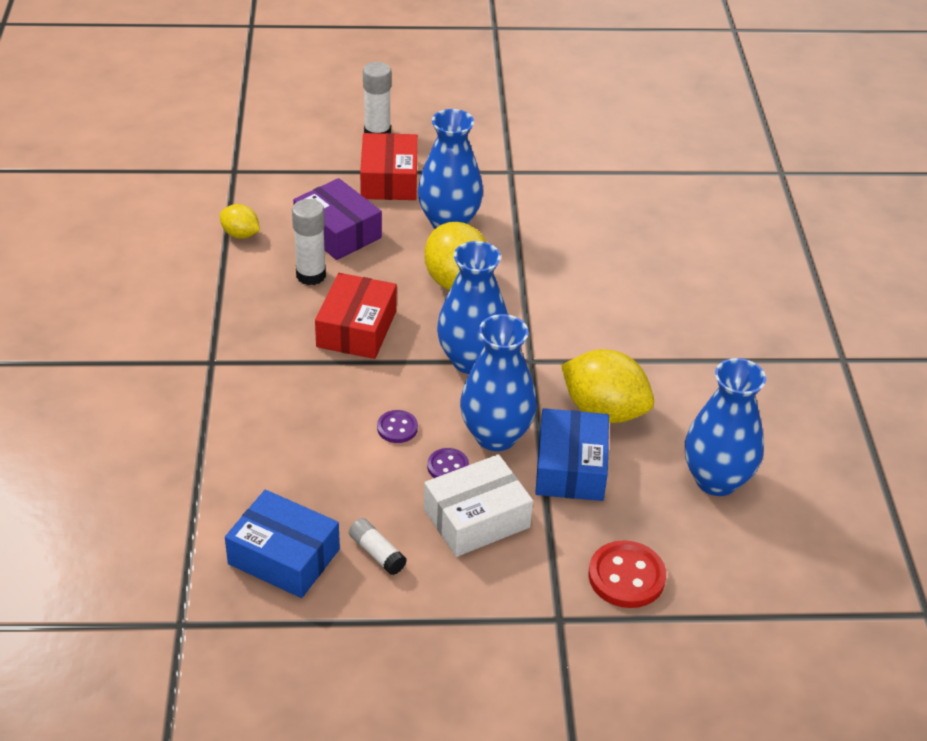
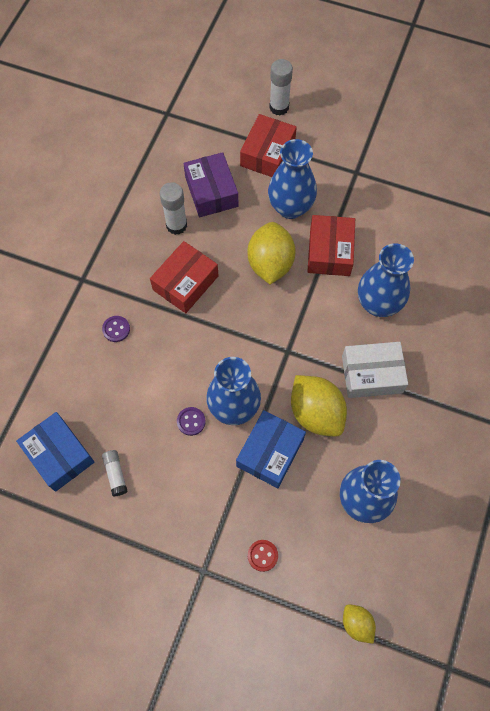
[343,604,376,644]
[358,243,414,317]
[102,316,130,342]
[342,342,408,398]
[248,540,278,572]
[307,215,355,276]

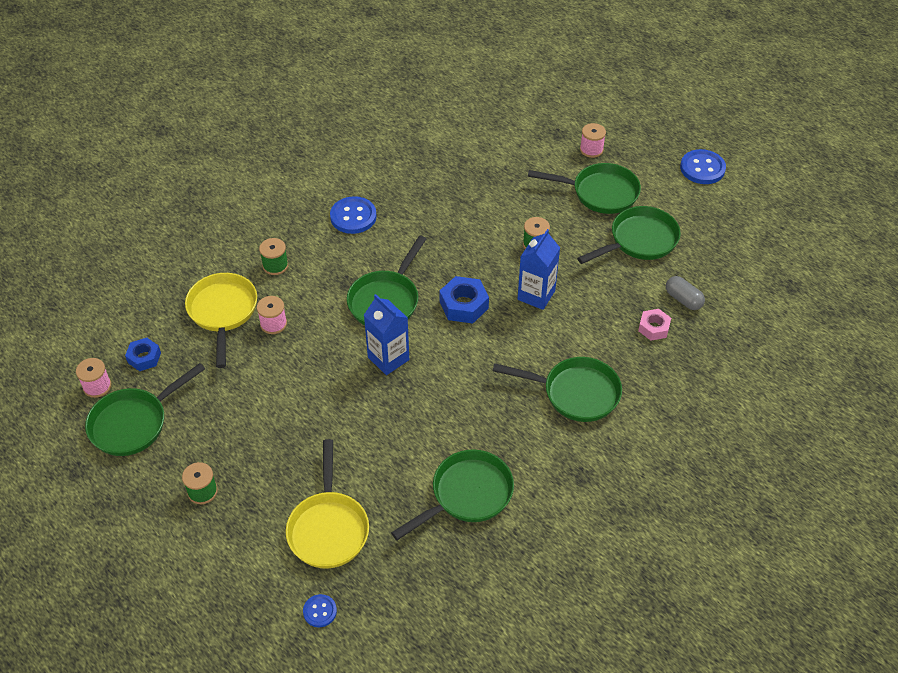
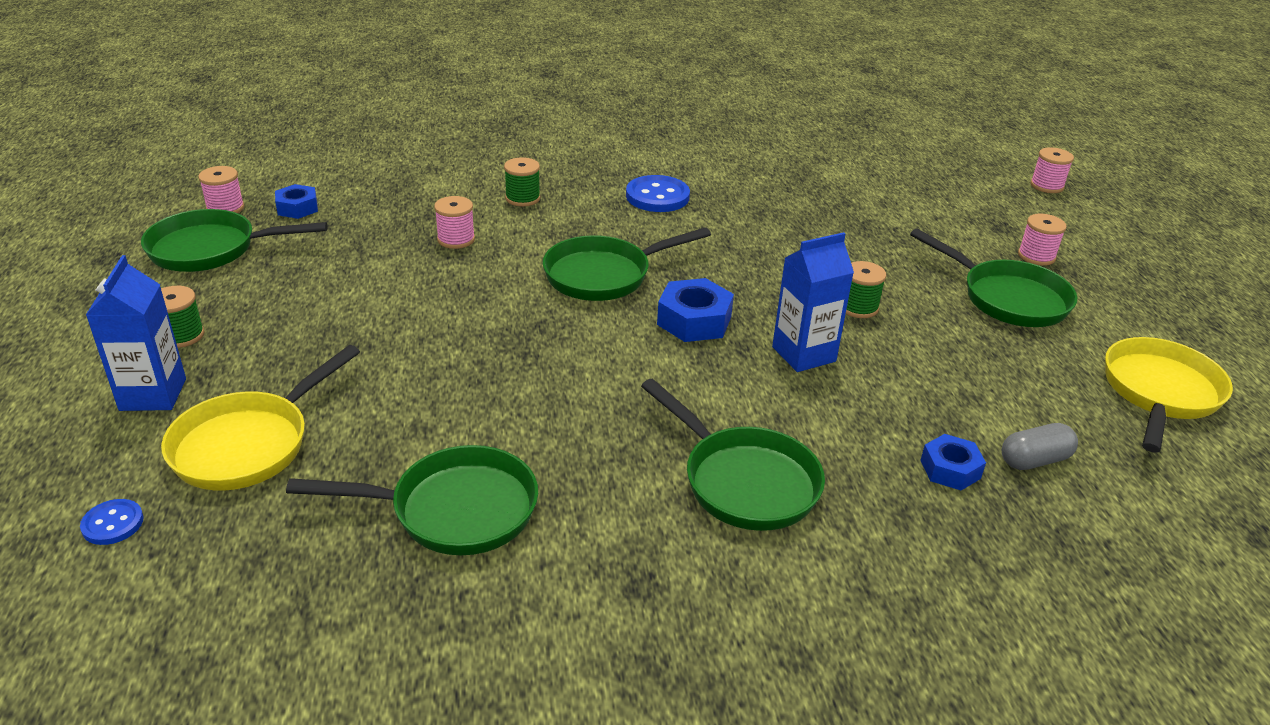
[680,149,726,184] (first image)
[577,206,681,264] (first image)
[1105,337,1233,453]
[1002,423,1078,470]
[86,255,186,411]
[920,434,986,490]
[1030,147,1074,193]

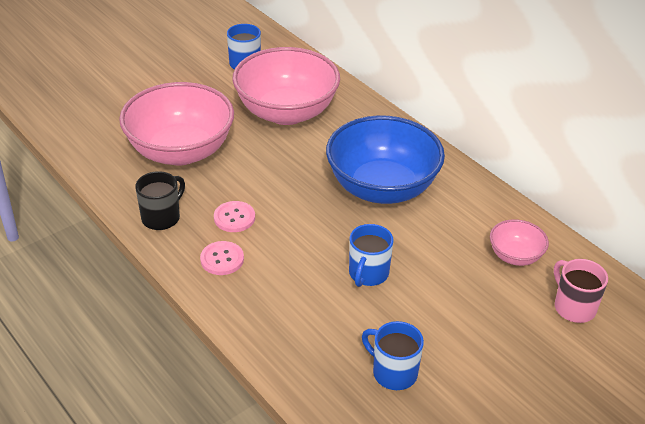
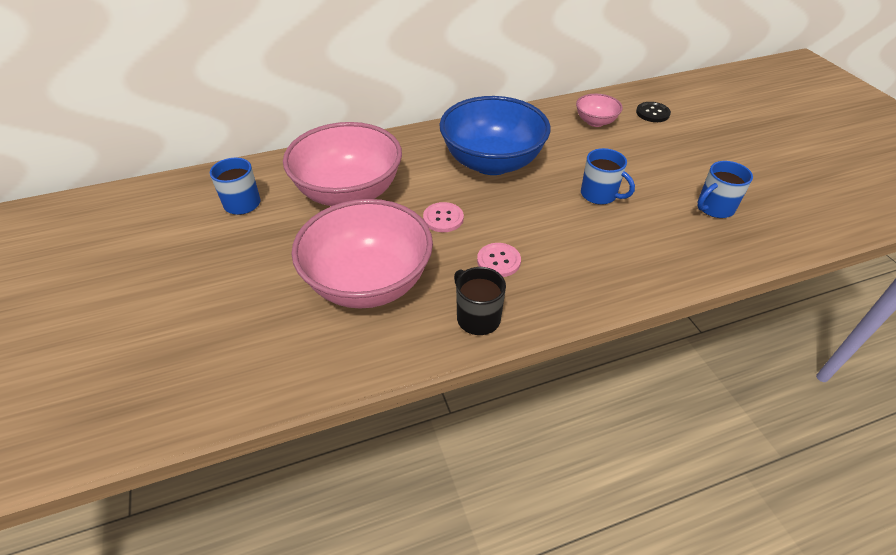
[423,202,464,232]
[636,102,671,122]

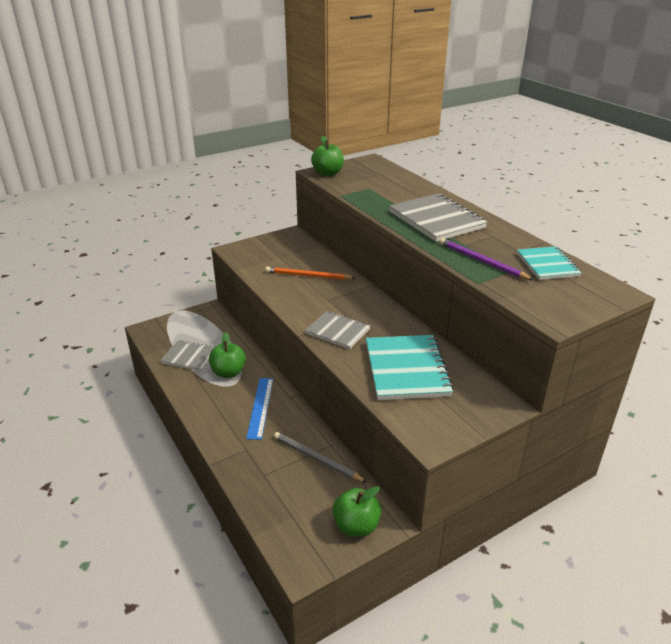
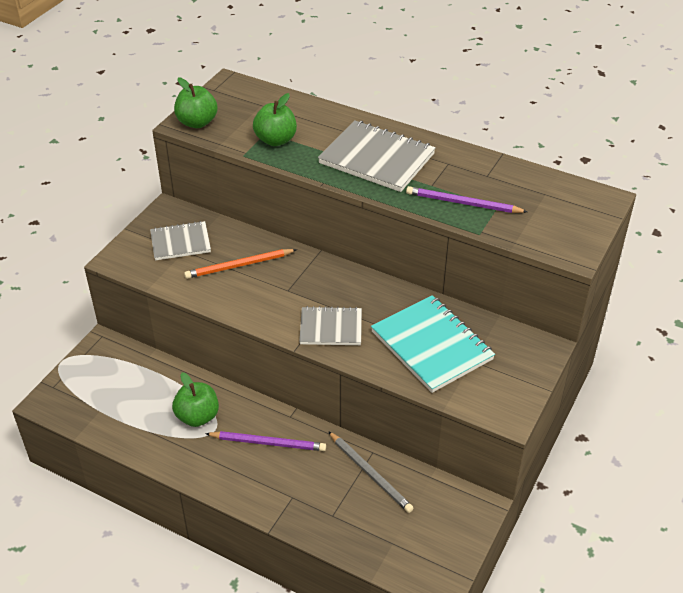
[517,246,582,280] (first image)
[150,221,211,260]
[205,431,326,451]
[328,431,414,513]
[253,93,297,146]

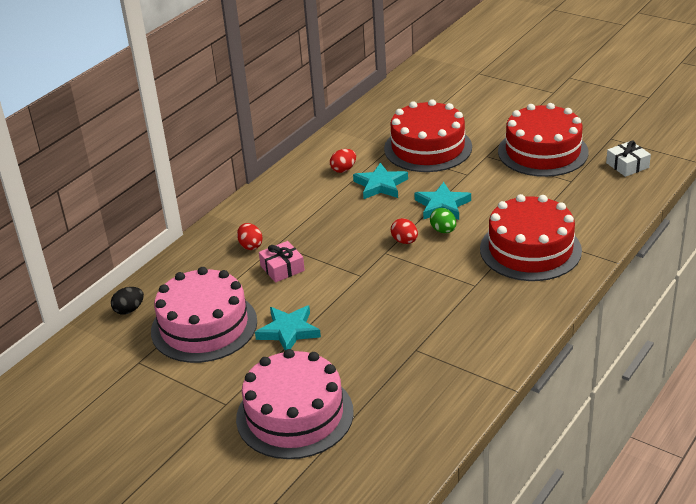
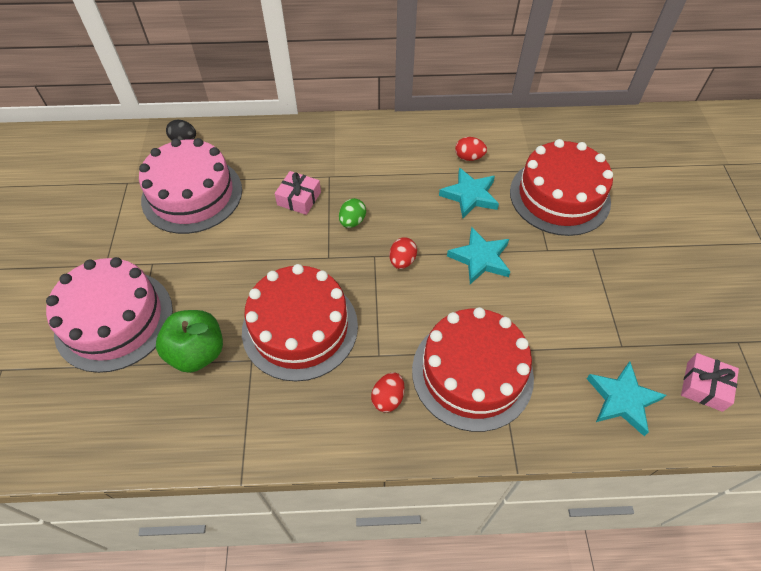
[242,264,358,381]
[681,353,739,412]
[339,198,366,228]
[371,373,405,412]
[587,362,666,436]
[156,310,223,373]

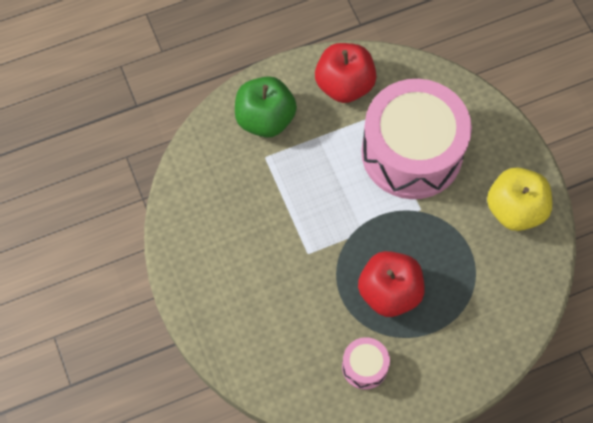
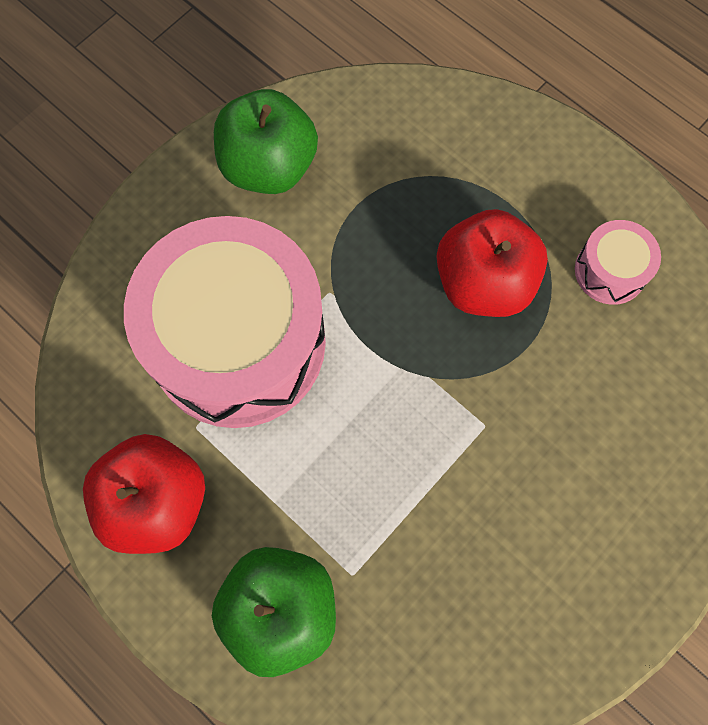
[214,89,318,194]

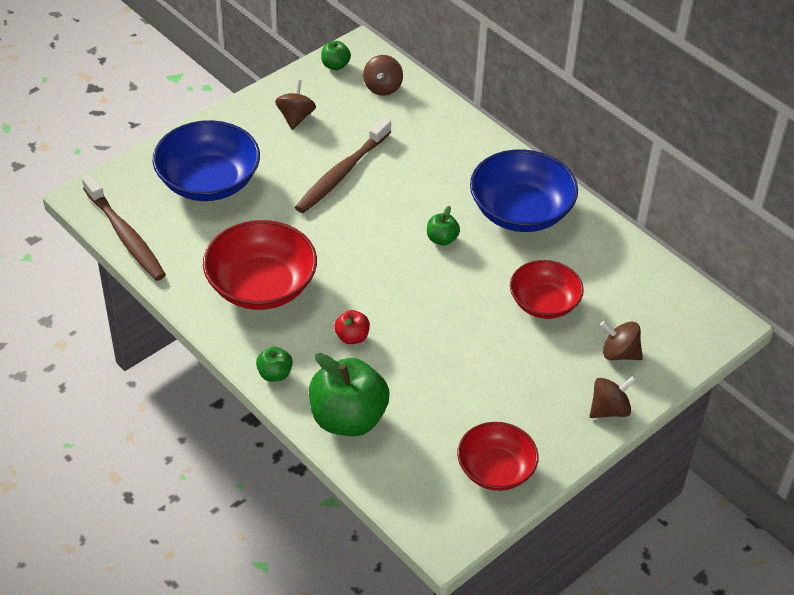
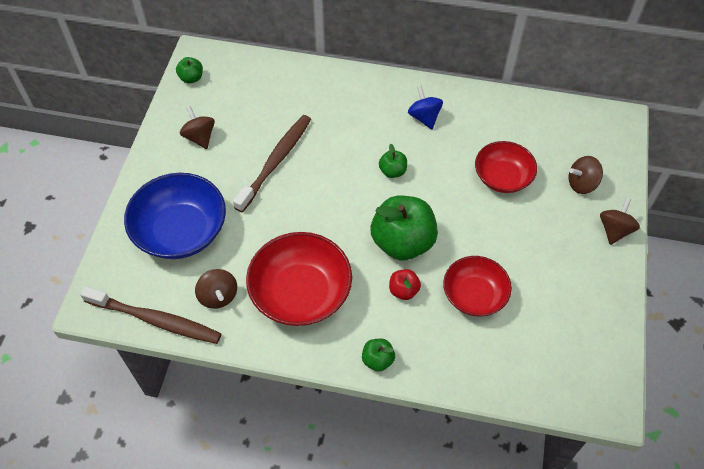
[195,269,237,309]
[233,115,311,213]
[408,86,443,129]
[371,196,438,261]
[443,256,512,316]

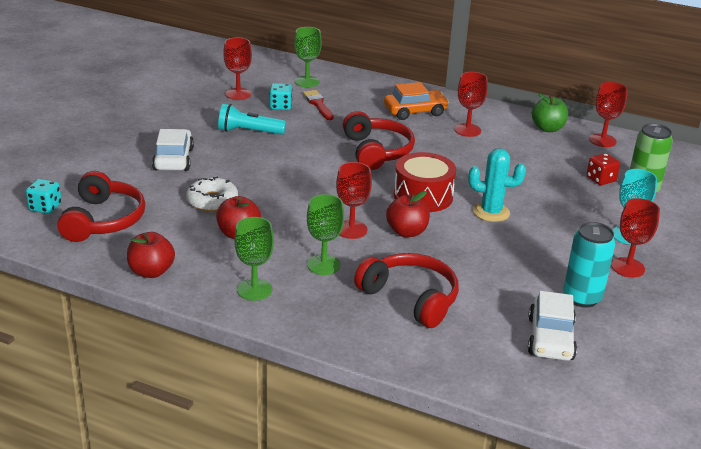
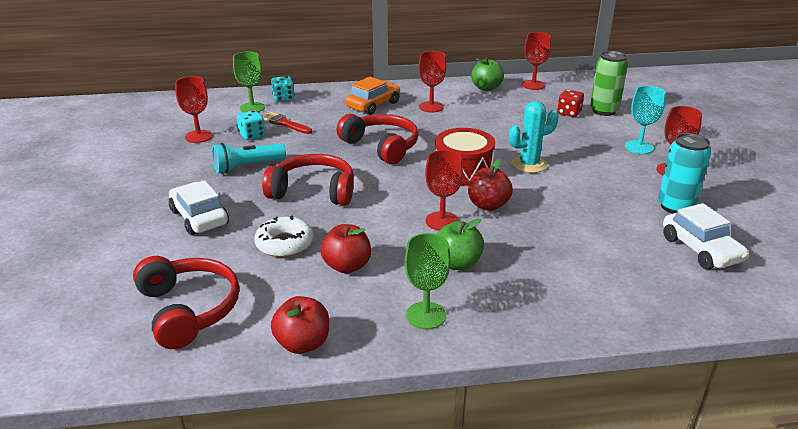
[271,76,295,102]
[437,219,484,270]
[262,154,354,206]

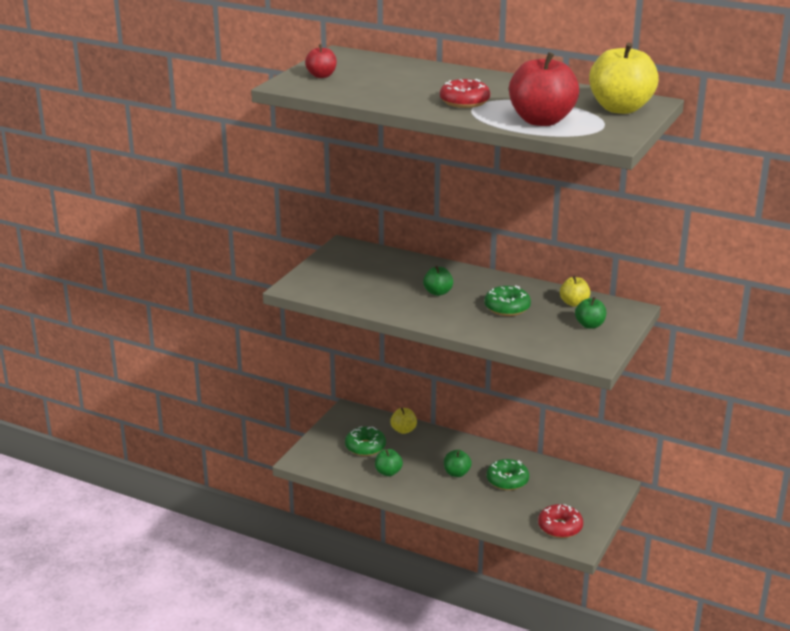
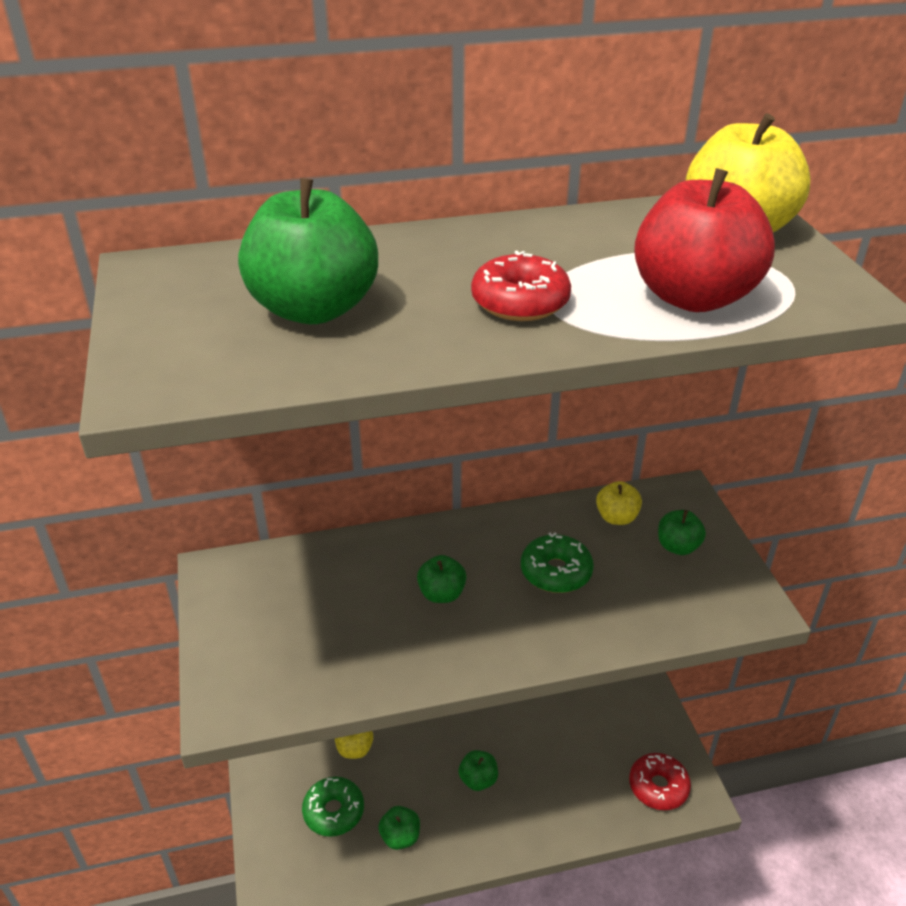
[305,44,337,78] (first image)
[487,459,529,490] (first image)
[238,178,378,324]

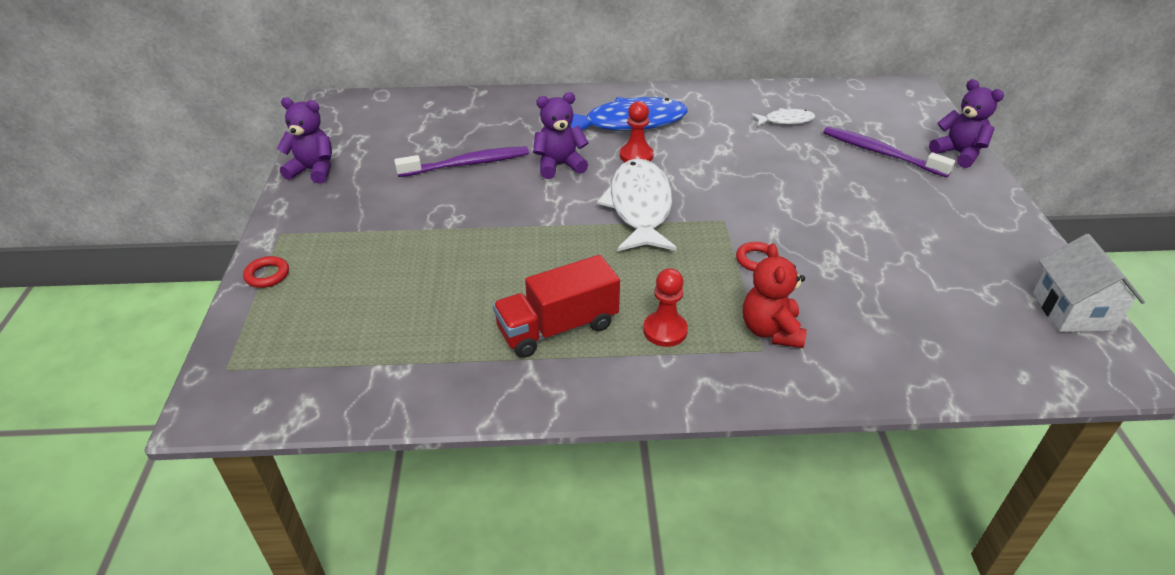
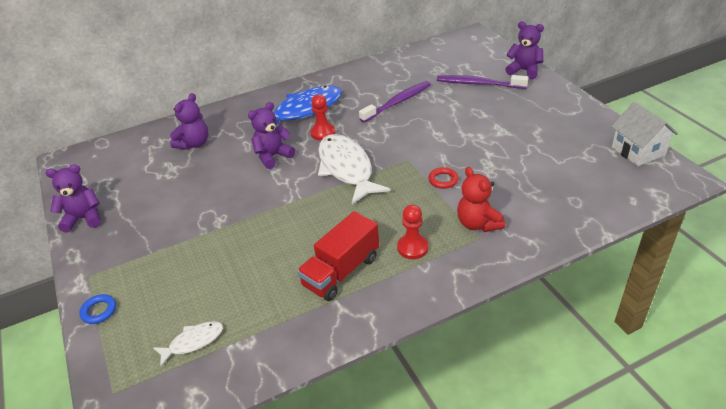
[153,321,223,367]
[359,81,431,123]
[79,294,116,324]
[170,93,208,150]

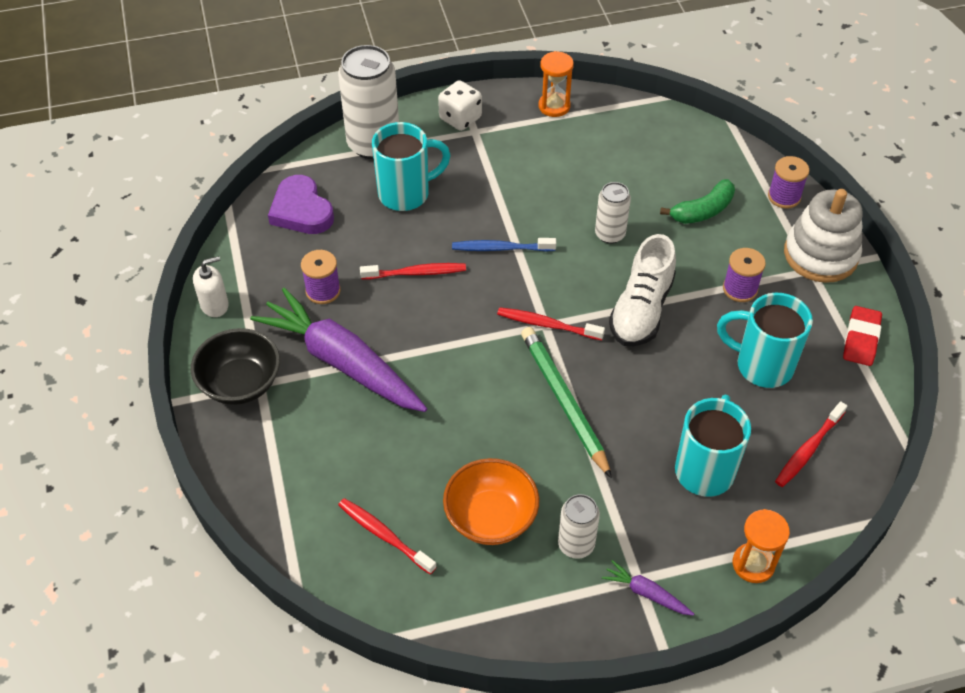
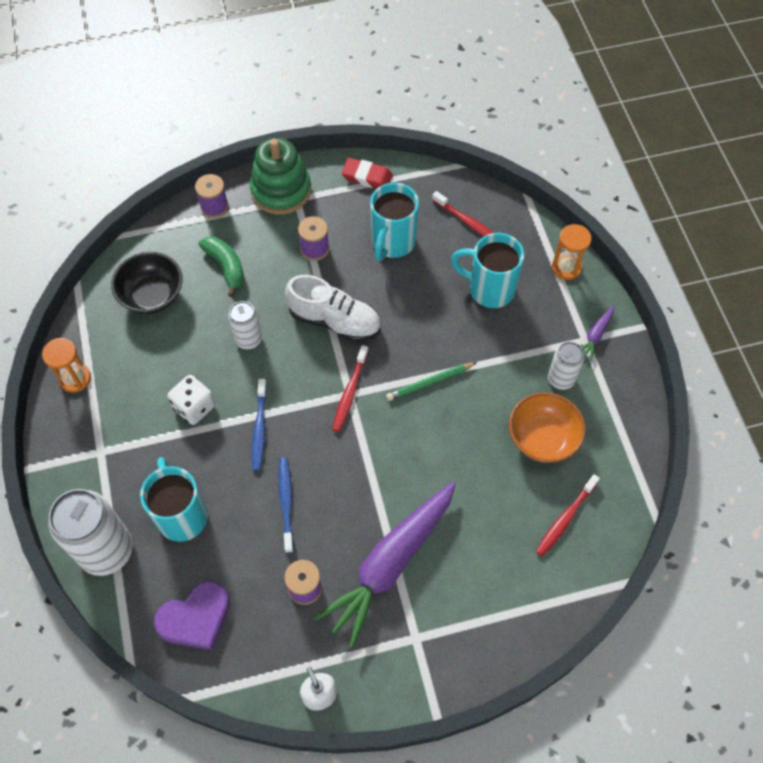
[168,375,215,425]
[250,138,311,215]
[278,457,294,553]
[386,362,477,401]
[111,252,183,314]

